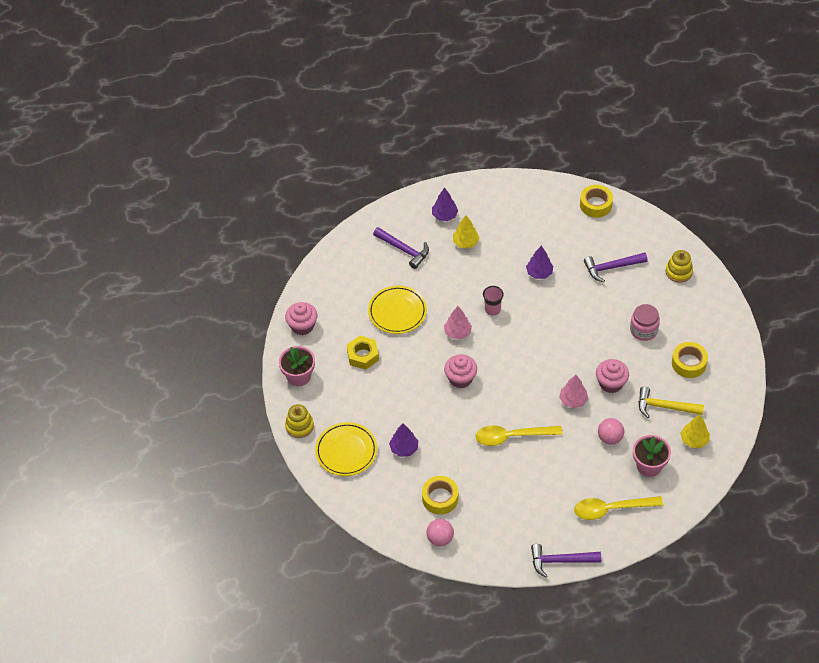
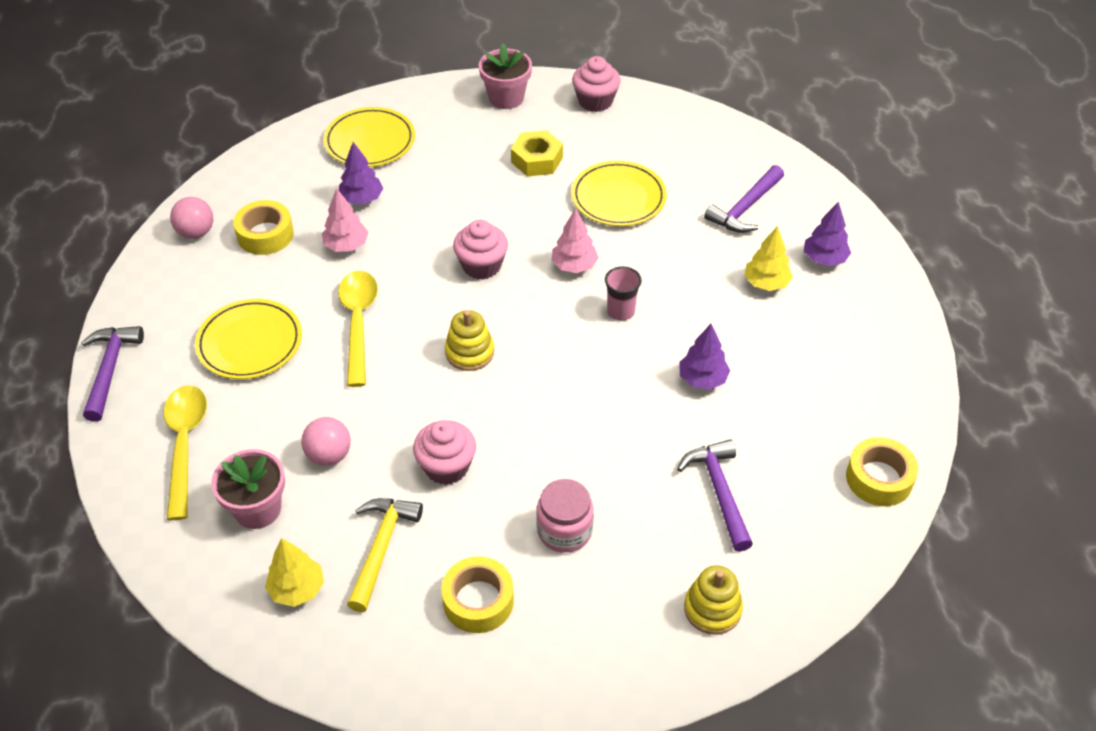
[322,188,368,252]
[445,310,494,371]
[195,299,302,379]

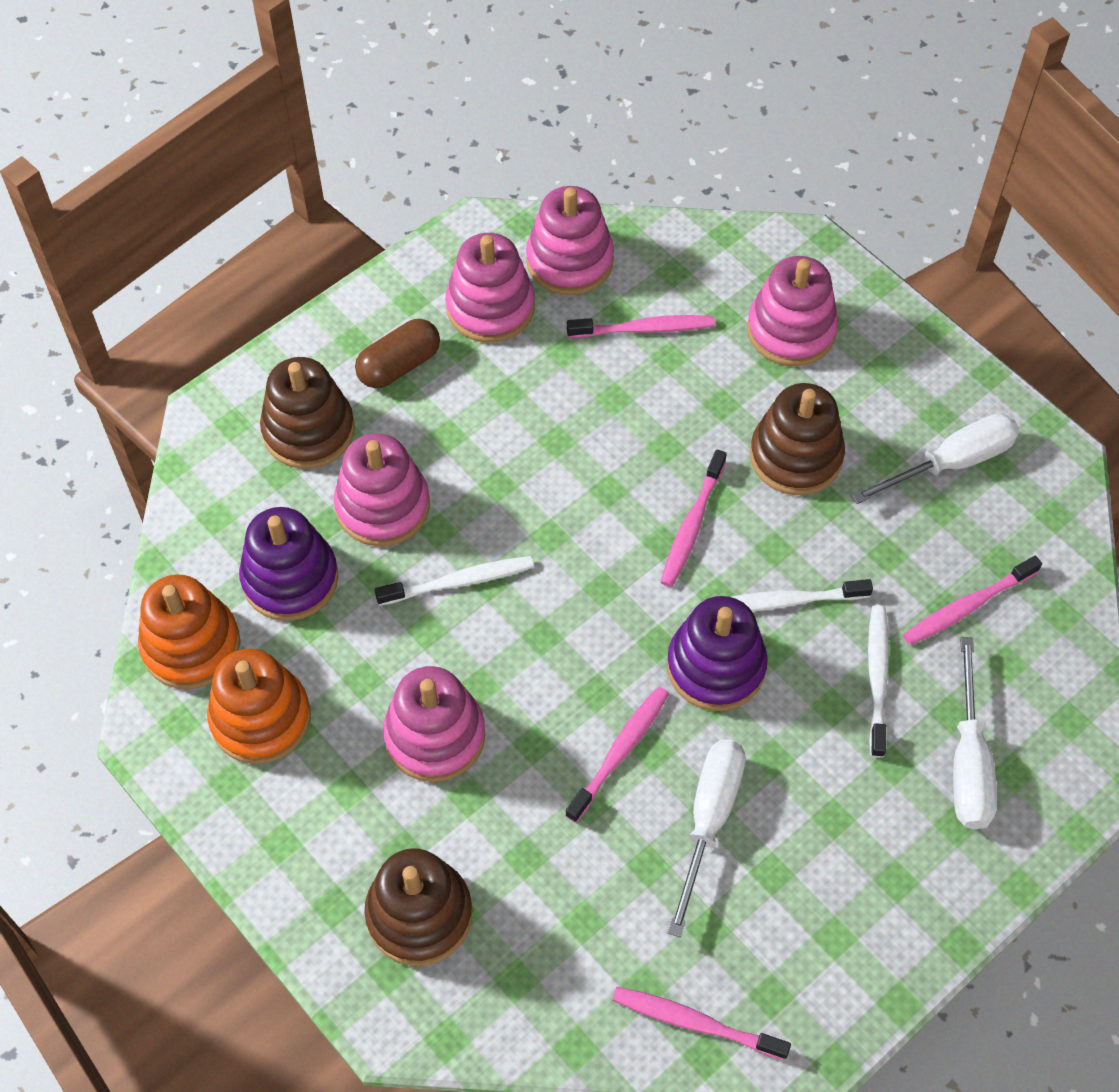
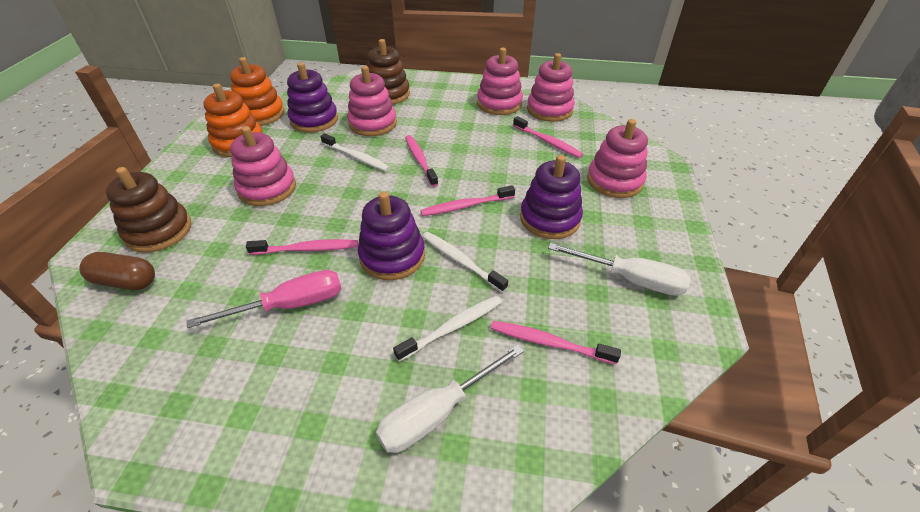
[79,252,155,290]
[520,155,583,239]
[187,270,342,328]
[405,135,438,187]

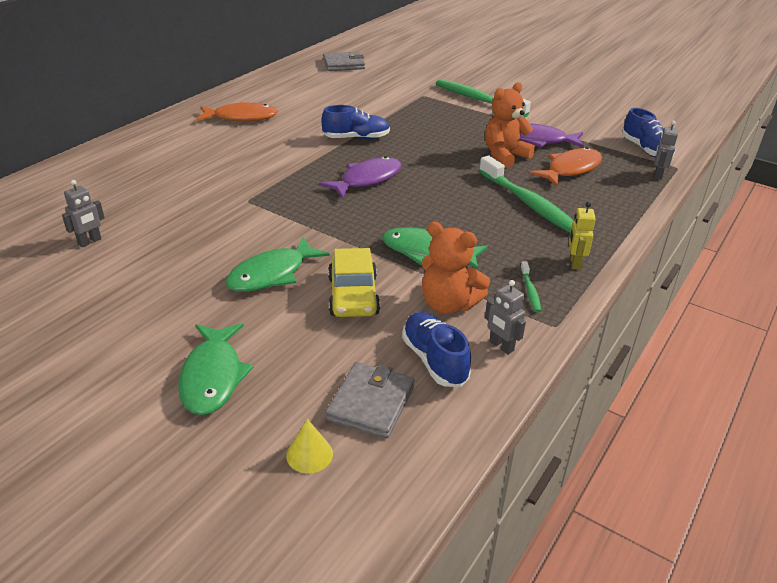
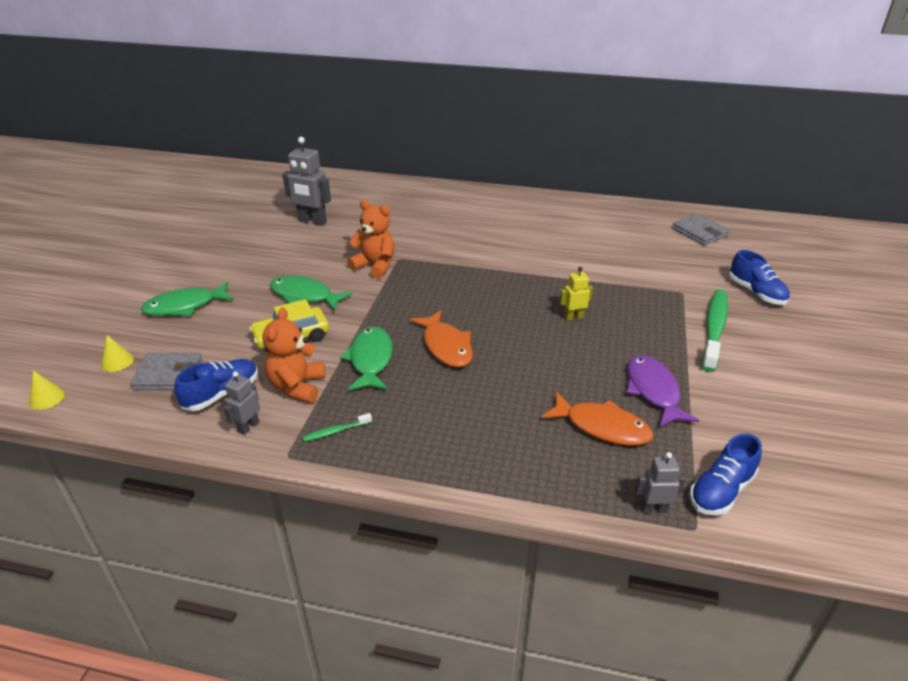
[347,200,395,279]
[410,310,473,367]
[729,250,790,305]
[479,155,574,233] (first image)
[319,156,401,199] (first image)
[282,137,331,226]
[559,267,593,321]
[29,370,65,410]

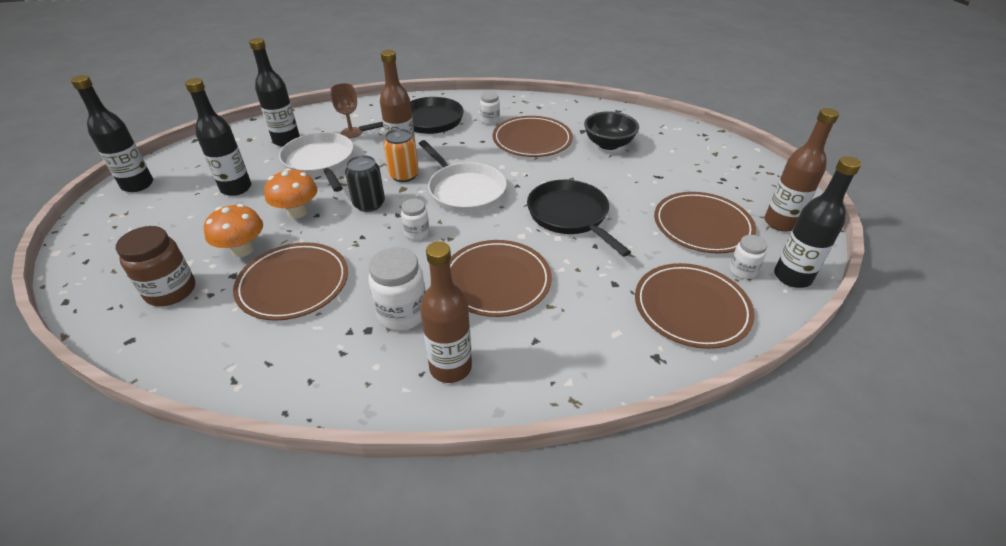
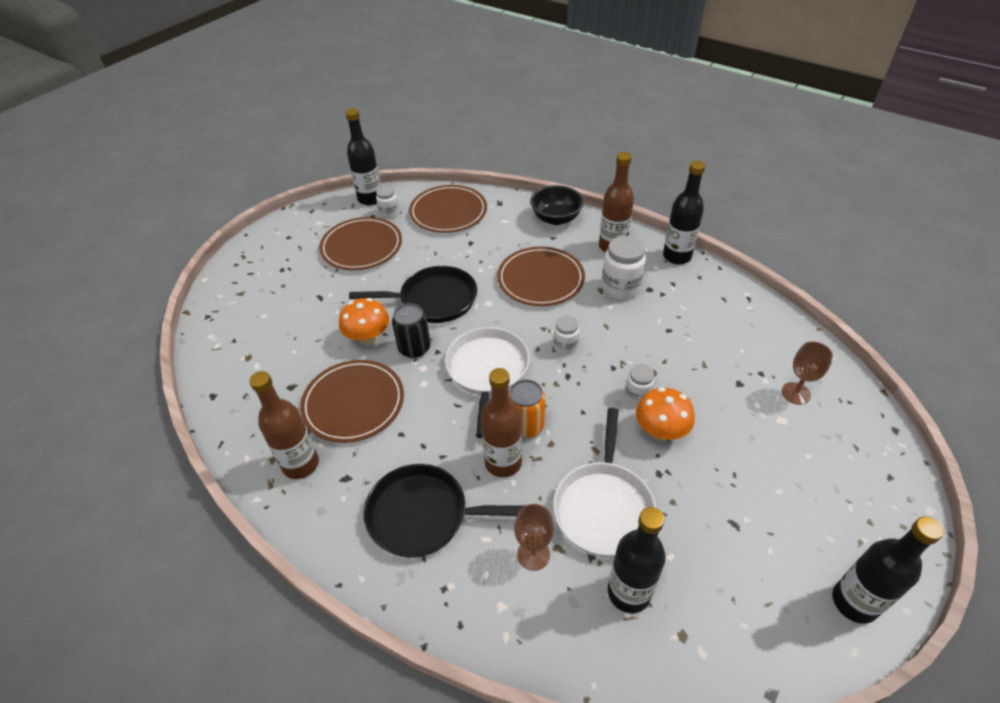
[663,161,705,264]
[625,364,655,405]
[249,371,319,479]
[530,185,584,225]
[392,303,431,358]
[349,266,477,323]
[339,298,389,346]
[782,341,833,405]
[233,242,348,321] (first image)

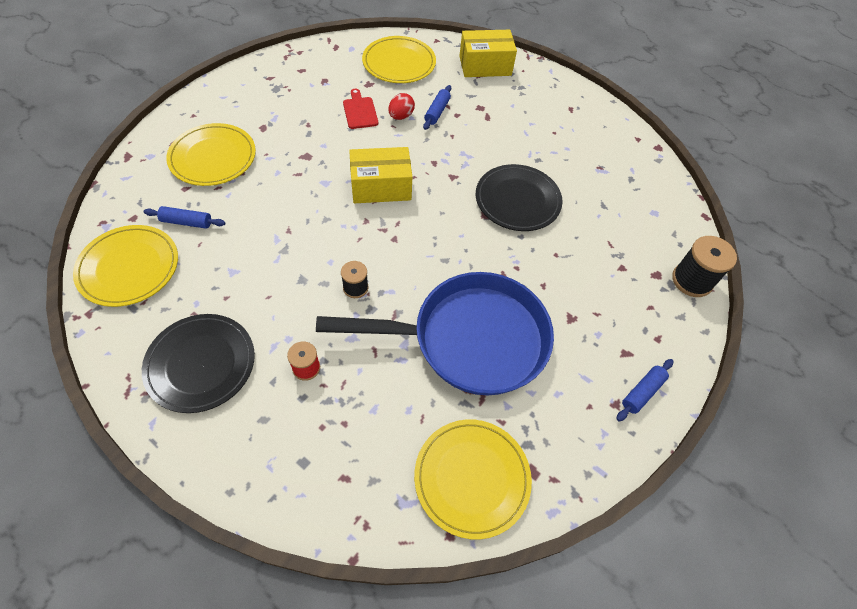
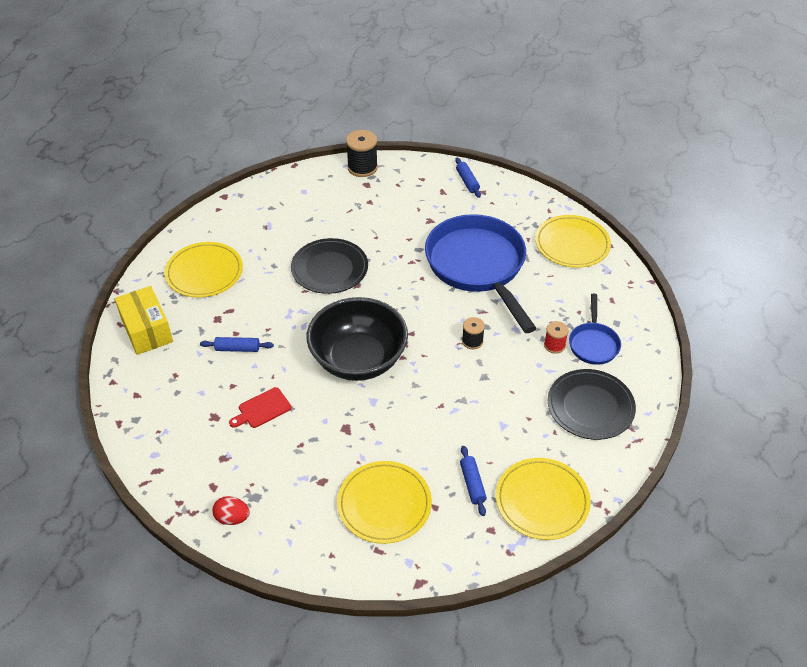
[165,242,243,298]
[212,496,250,525]
[307,297,408,381]
[455,158,481,198]
[569,294,621,365]

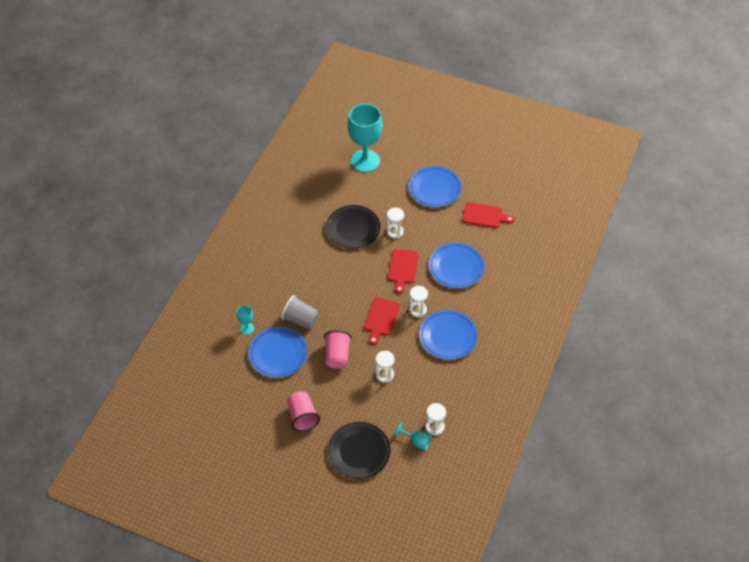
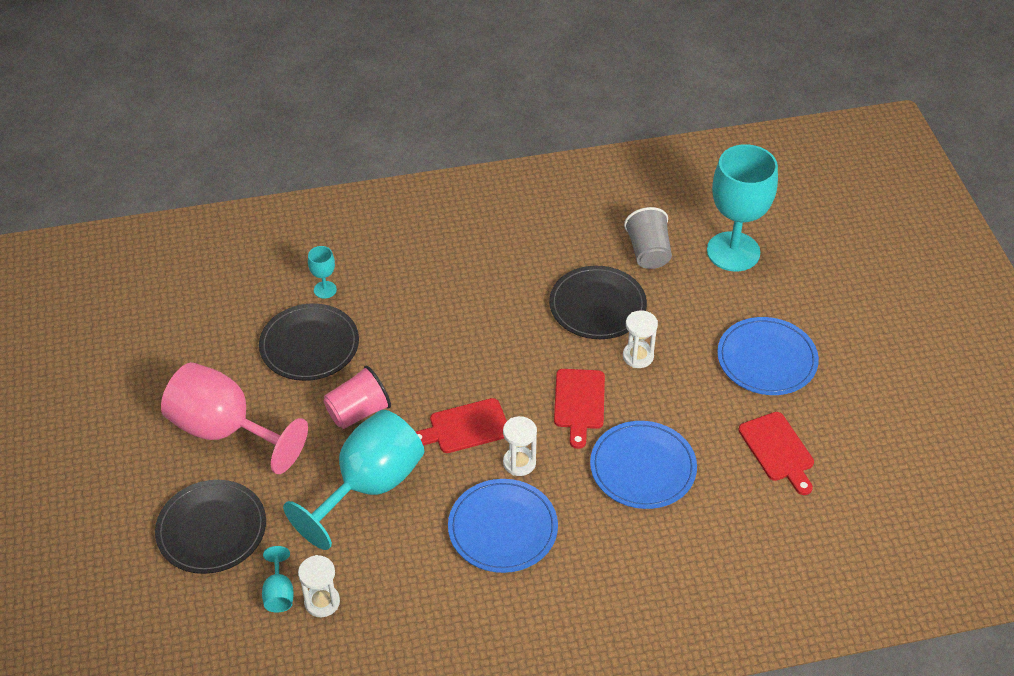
[554,369,605,449]
[624,207,672,269]
[259,303,359,381]
[283,410,424,550]
[161,362,308,474]

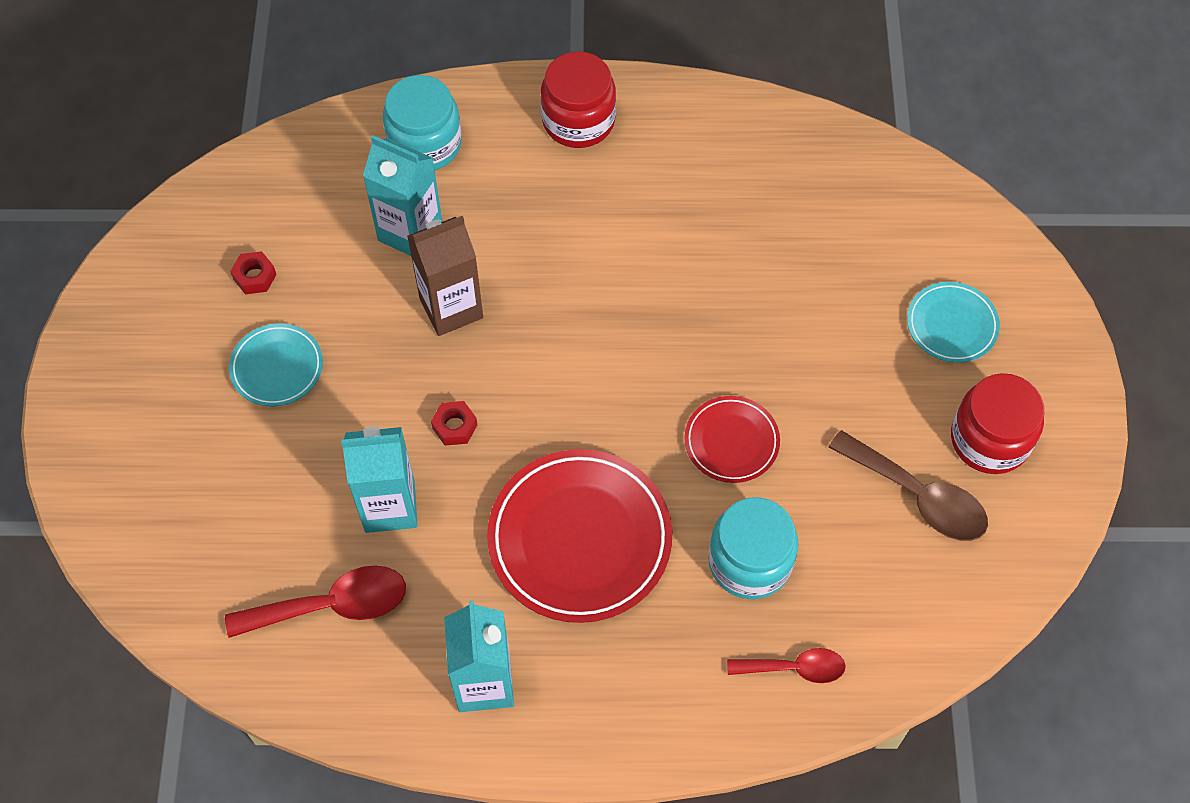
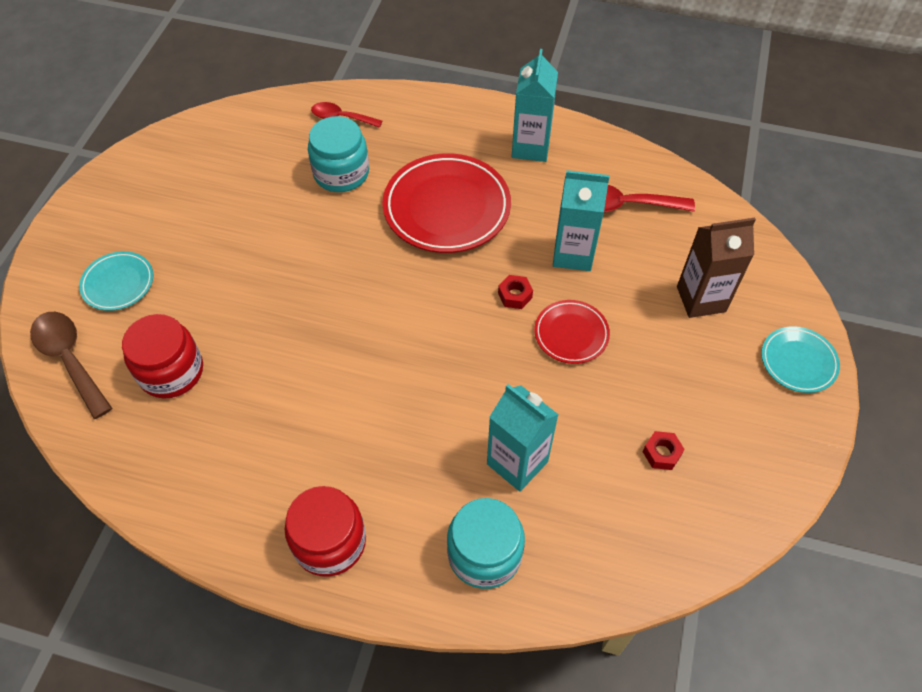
[677,218,756,318]
[761,326,840,393]
[122,314,203,398]
[534,300,610,364]
[30,312,112,419]

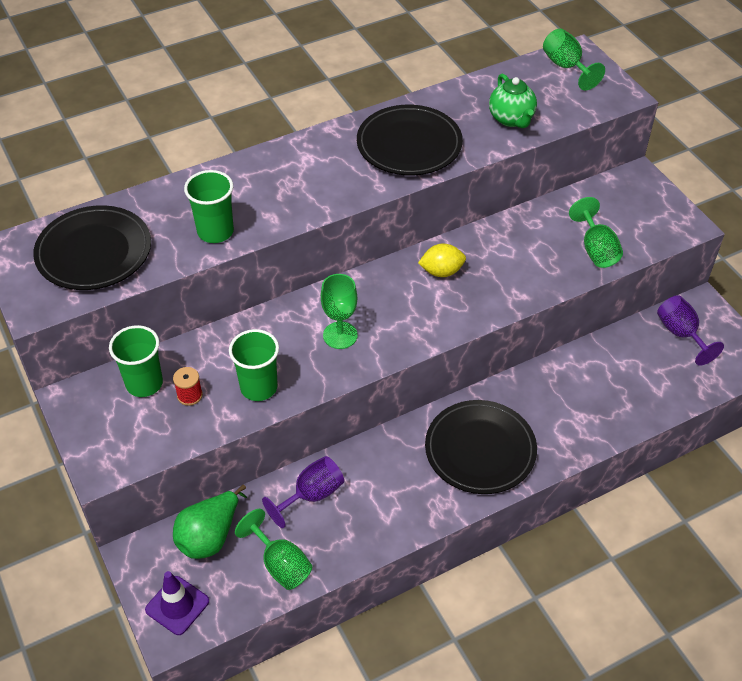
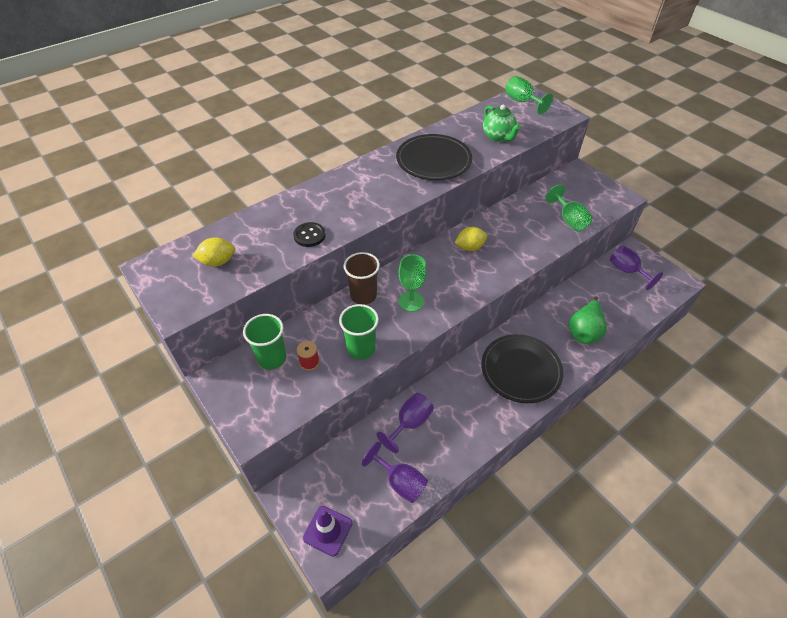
[293,222,326,247]
[193,237,235,267]
[569,297,607,344]
[362,442,428,503]
[344,252,380,305]

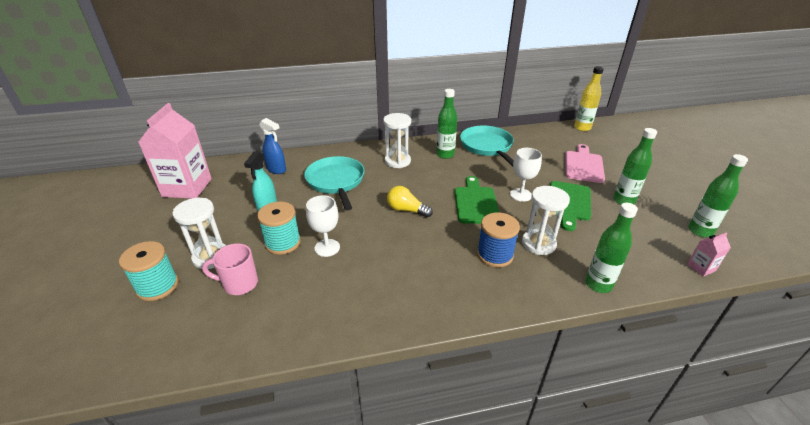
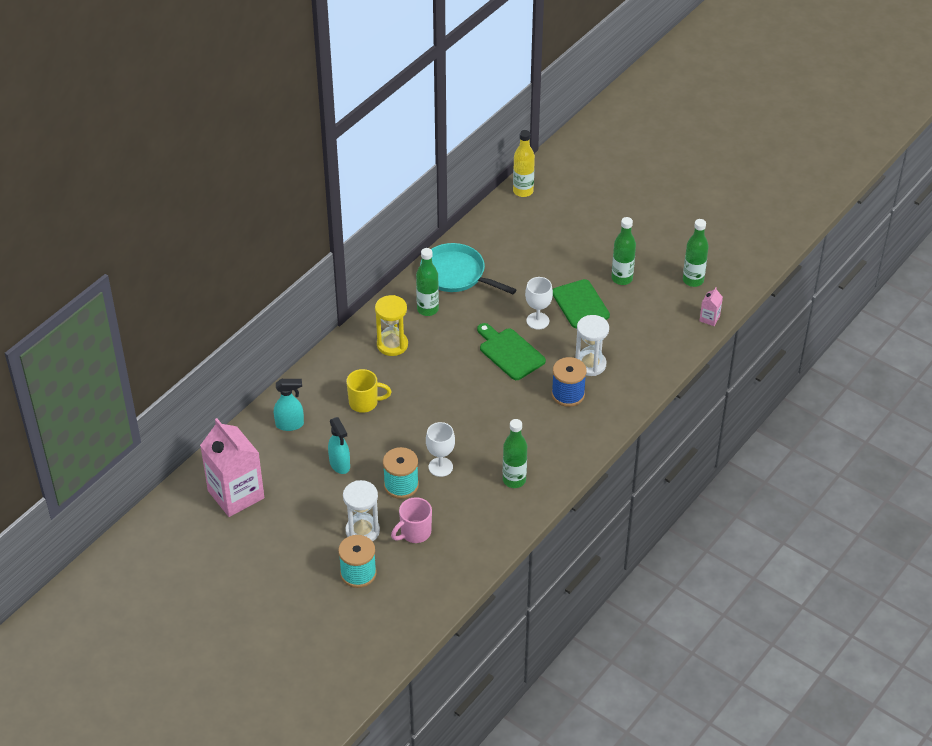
[375,295,408,356]
[274,379,304,431]
[565,144,605,183] (first image)
[346,369,392,413]
[387,186,433,217] (first image)
[503,419,527,488]

